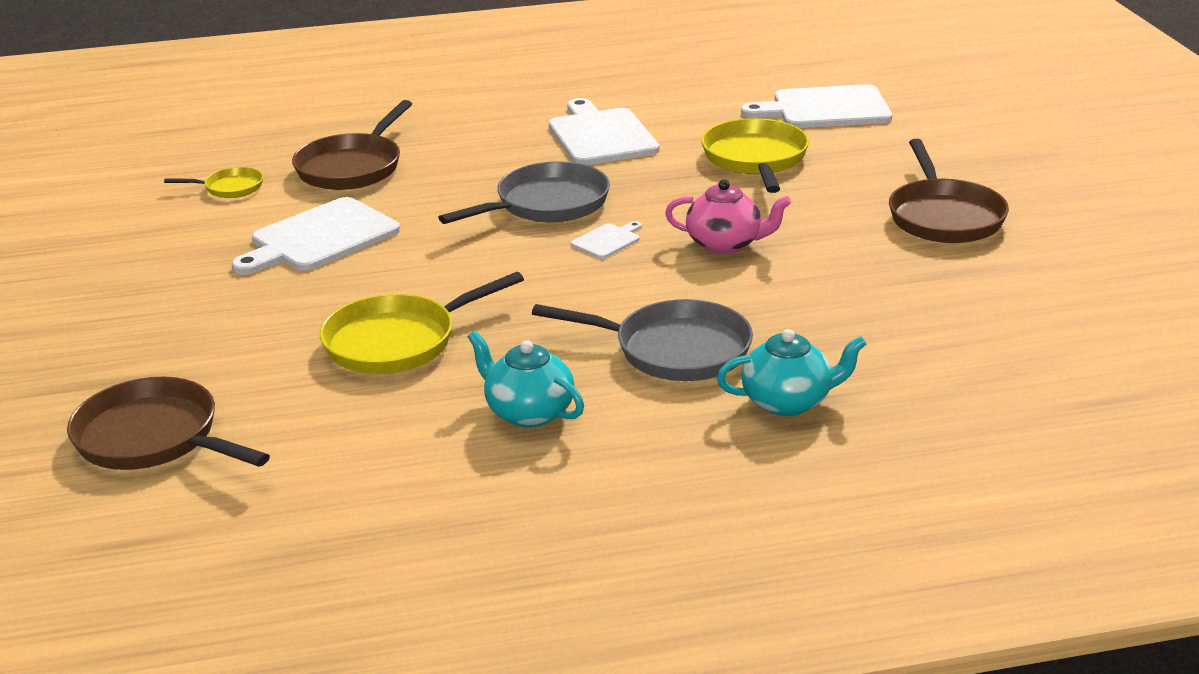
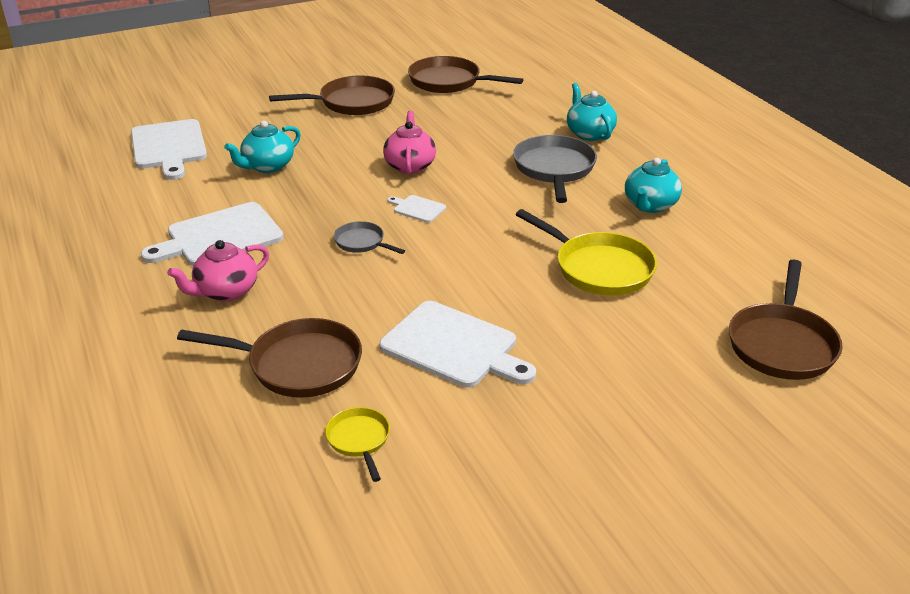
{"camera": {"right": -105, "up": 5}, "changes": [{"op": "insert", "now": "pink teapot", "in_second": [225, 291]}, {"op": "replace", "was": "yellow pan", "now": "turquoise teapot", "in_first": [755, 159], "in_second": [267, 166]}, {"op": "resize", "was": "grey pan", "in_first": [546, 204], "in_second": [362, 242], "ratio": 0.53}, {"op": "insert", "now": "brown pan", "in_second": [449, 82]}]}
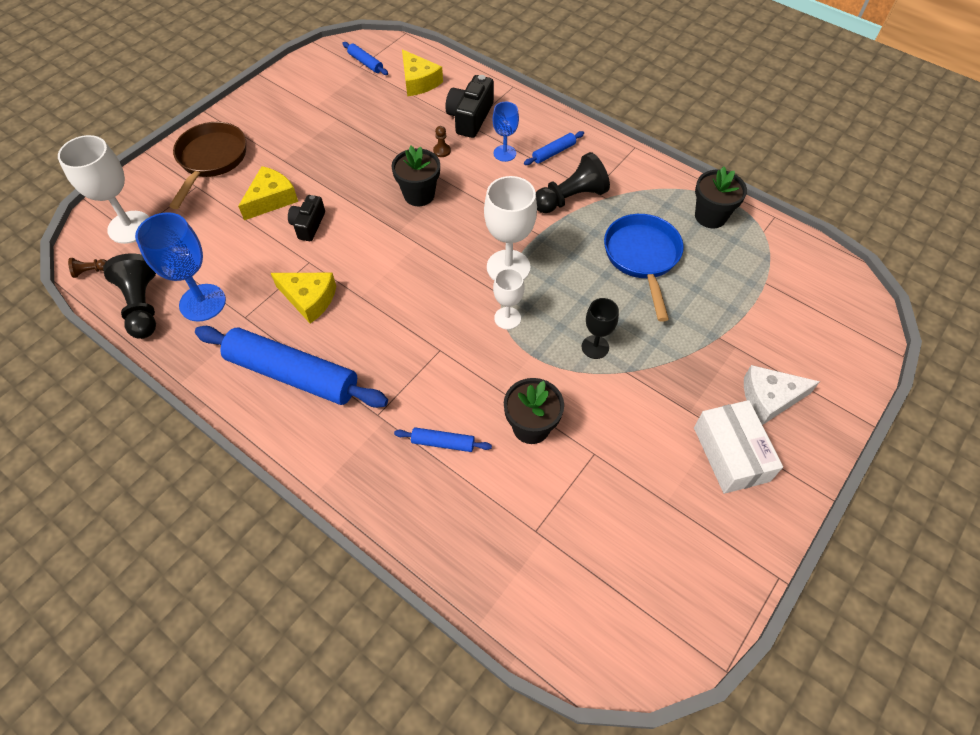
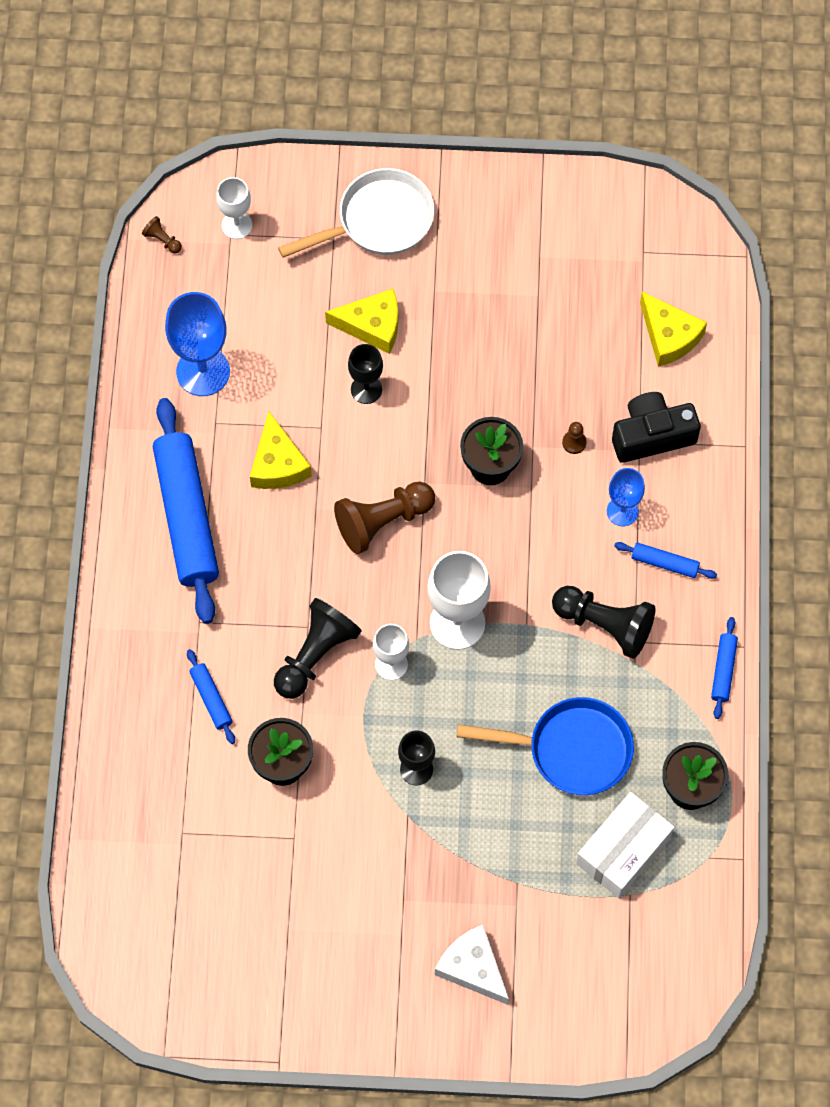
{"camera": {"right": 55, "up": 10}, "changes": [{"op": "resize", "was": "white goblet", "in_first": [130, 227], "in_second": [237, 225], "ratio": 0.59}, {"op": "move", "was": "black pawn", "in_first": [142, 306], "in_second": [315, 655]}, {"op": "recolor", "was": "brown pan", "now": "white pan", "in_first": [211, 160], "in_second": [378, 221]}, {"op": "insert", "now": "brown pawn", "in_second": [382, 521]}, {"op": "replace", "was": "black camera", "now": "black goblet", "in_first": [308, 225], "in_second": [366, 389]}, {"op": "rotate", "was": "blue pan", "in_first": [642, 258], "in_second": [571, 749], "clockwise": 45}, {"op": "move", "was": "white box", "in_first": [731, 454], "in_second": [623, 850]}, {"op": "rotate", "was": "yellow cheese", "in_first": [419, 81], "in_second": [669, 336], "clockwise": -60}, {"op": "move", "was": "blue rolling pin", "in_first": [365, 63], "in_second": [723, 670]}]}
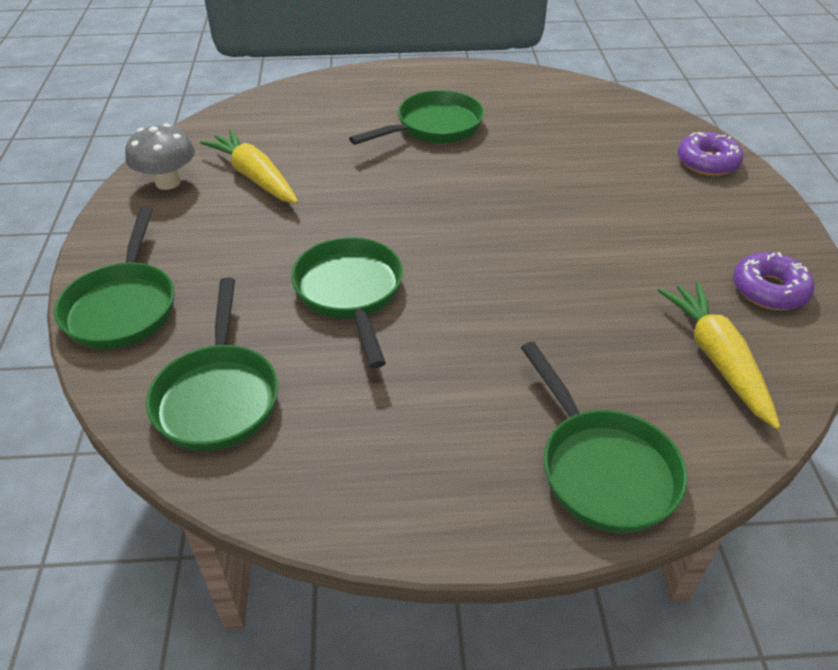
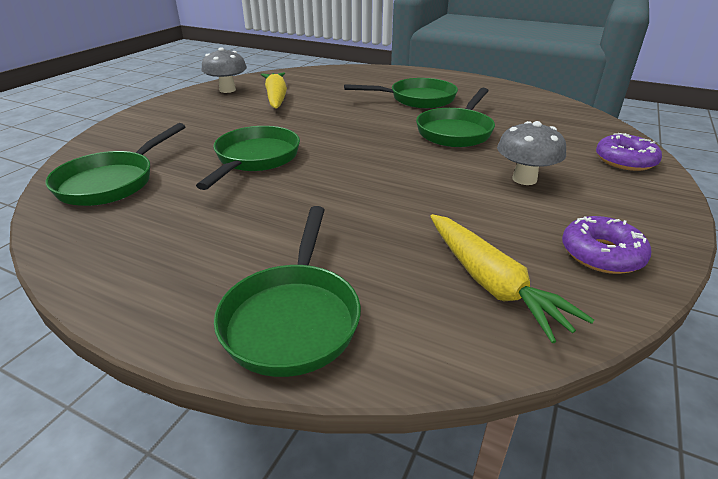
{"camera": {"right": 30, "up": -10}, "changes": [{"op": "move", "was": "green pan", "in_first": [123, 306], "in_second": [456, 131]}, {"op": "rotate", "was": "yellow carrot", "in_first": [717, 359], "in_second": [491, 283], "clockwise": 135}, {"op": "insert", "now": "grey mushroom", "in_second": [524, 179]}]}
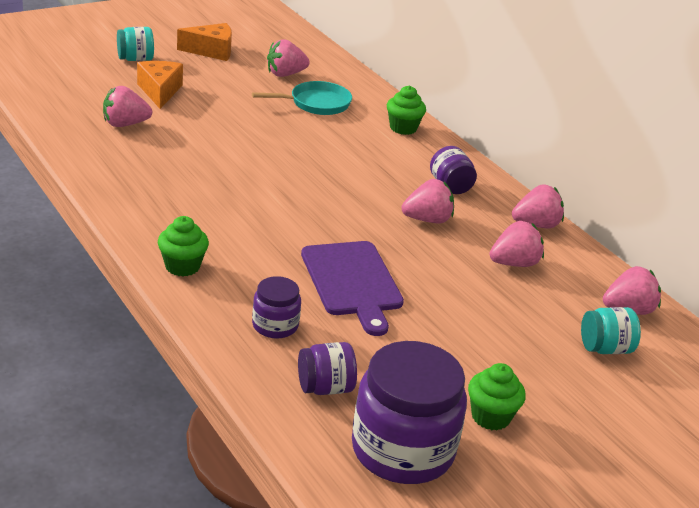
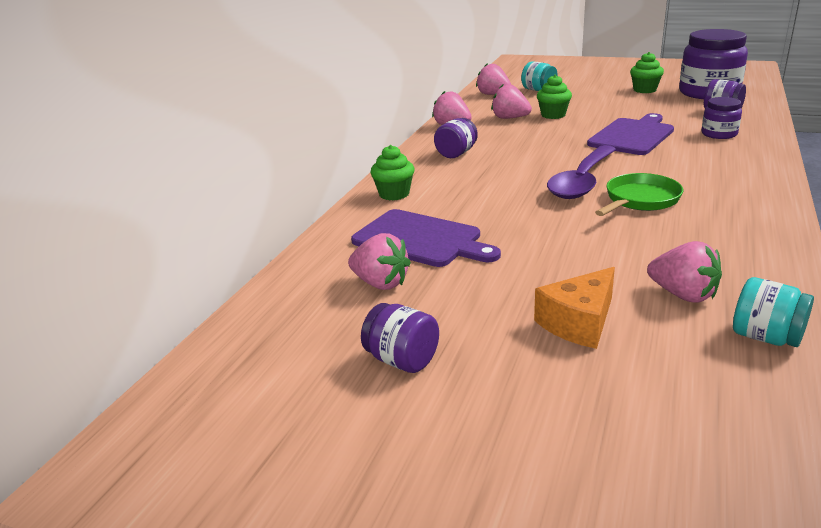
{"camera": {"right": -120, "up": -5}, "changes": [{"op": "replace", "was": "turquoise pan", "now": "purple cutting board", "in_first": [316, 103], "in_second": [421, 239]}, {"op": "replace", "was": "orange cheese", "now": "purple jar", "in_first": [211, 51], "in_second": [402, 360]}, {"op": "move", "was": "green cupcake", "in_first": [182, 266], "in_second": [553, 115]}, {"op": "insert", "now": "purple spoon", "in_second": [582, 181]}, {"op": "insert", "now": "green pan", "in_second": [640, 200]}, {"op": "move", "was": "turquoise jar", "in_first": [135, 59], "in_second": [766, 337]}, {"op": "delete", "was": "pink strawberry", "in_first": [427, 220]}]}
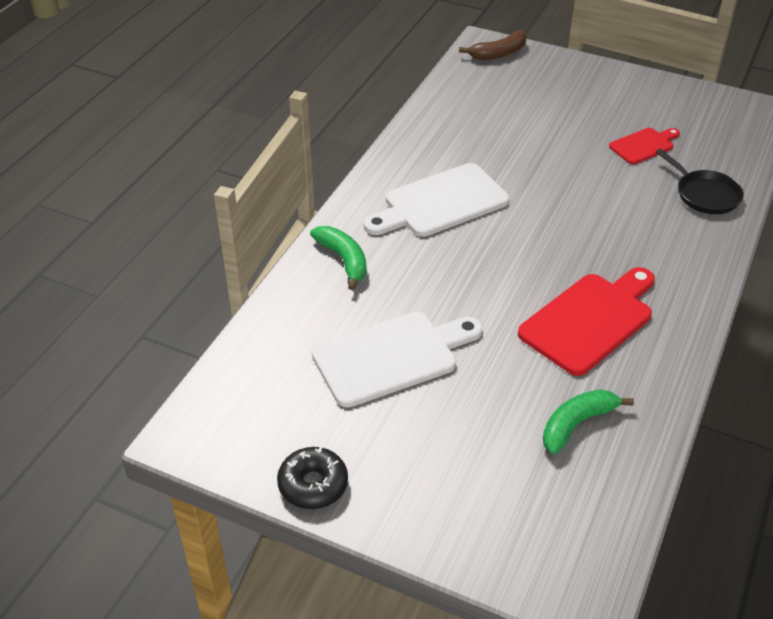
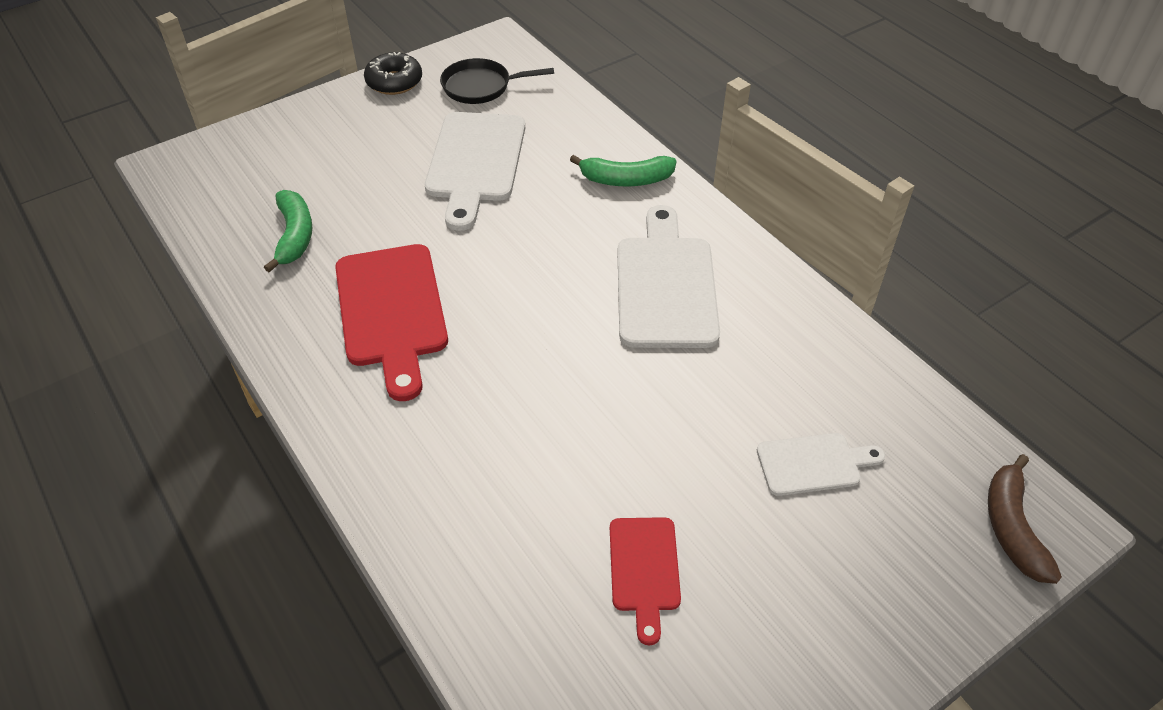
{"camera": {"right": 120, "up": 5}, "changes": [{"op": "move", "was": "black pan", "in_first": [704, 194], "in_second": [481, 86]}, {"op": "insert", "now": "white cutting board", "in_second": [813, 463]}]}
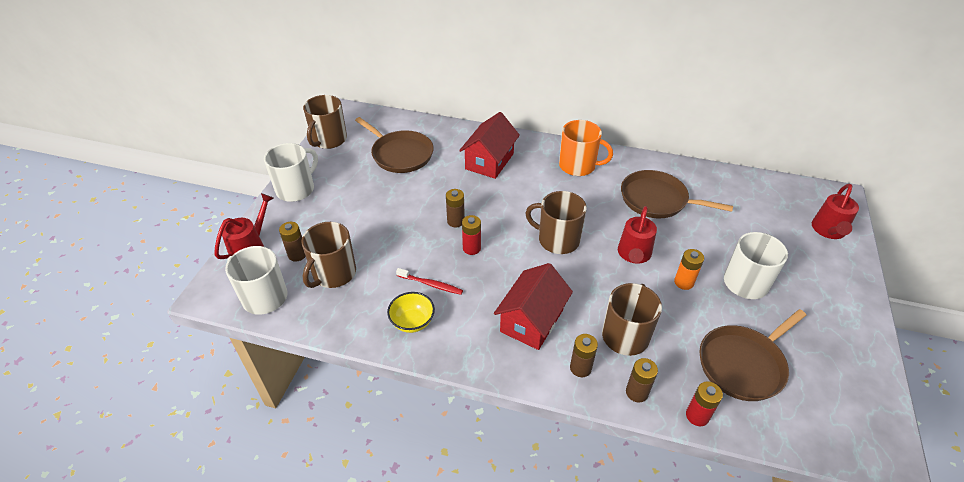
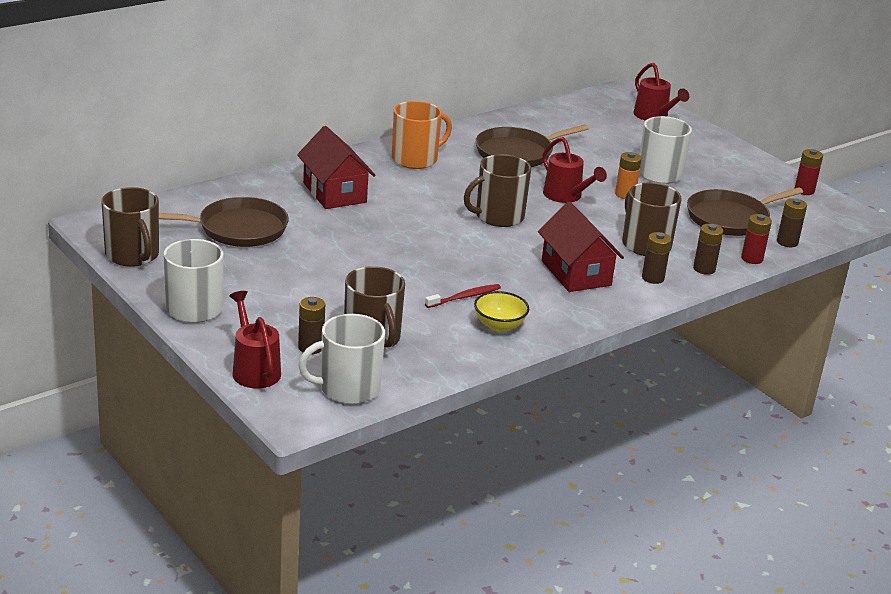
{"camera": {"right": -55, "up": -15}, "changes": [{"op": "rotate", "was": "brown pan", "in_first": [743, 364], "in_second": [730, 218], "clockwise": 60}, {"op": "move", "was": "brown battery", "in_first": [455, 221], "in_second": [787, 242]}, {"op": "move", "was": "red battery", "in_first": [471, 248], "in_second": [804, 190]}]}
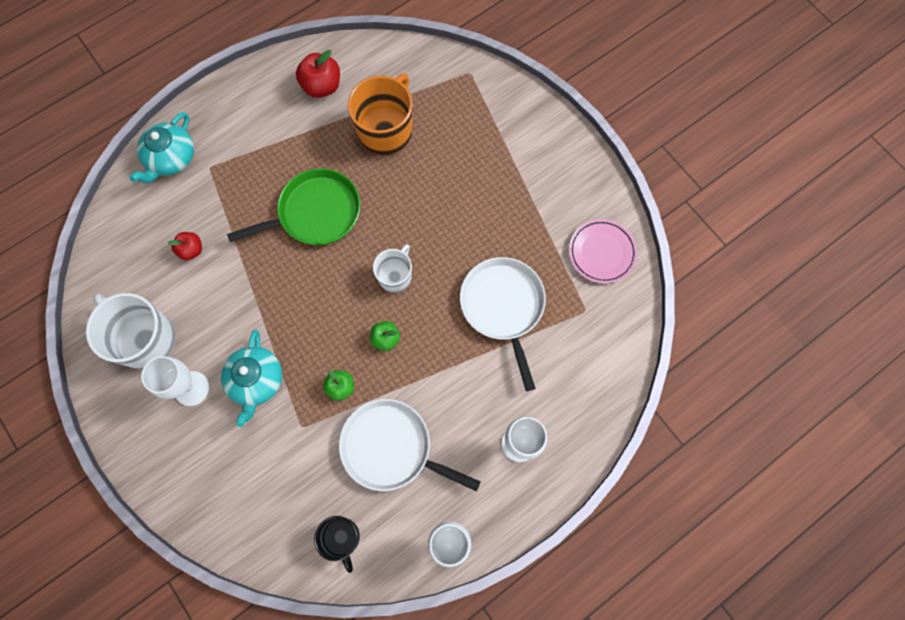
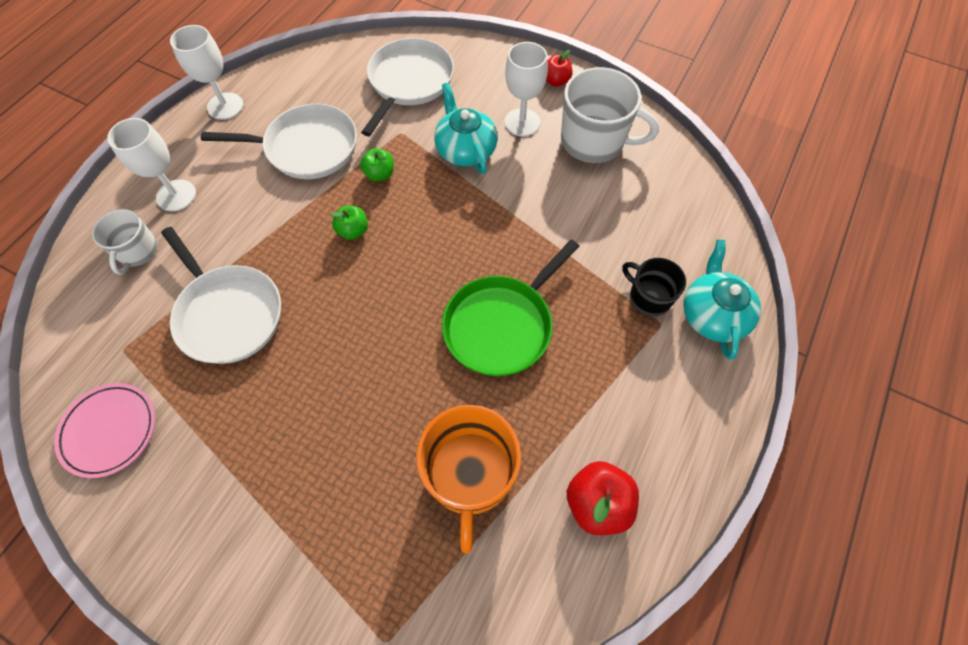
{"camera": {"right": 155, "up": -10}, "changes": [{"op": "move", "was": "white mug", "in_first": [395, 276], "in_second": [137, 251]}, {"op": "insert", "now": "white pan", "in_second": [409, 82]}, {"op": "move", "was": "red apple", "in_first": [191, 250], "in_second": [556, 81]}, {"op": "move", "was": "black mug", "in_first": [341, 538], "in_second": [649, 297]}]}
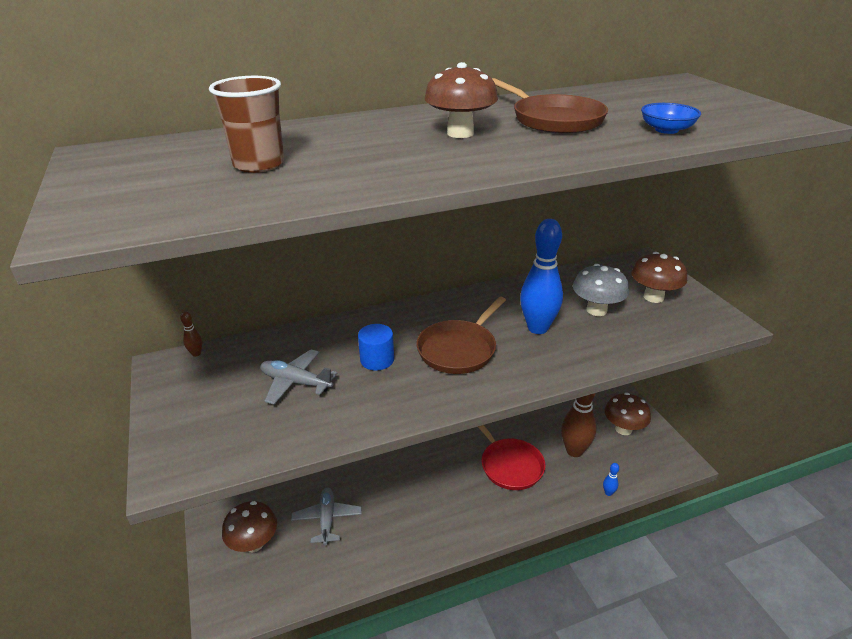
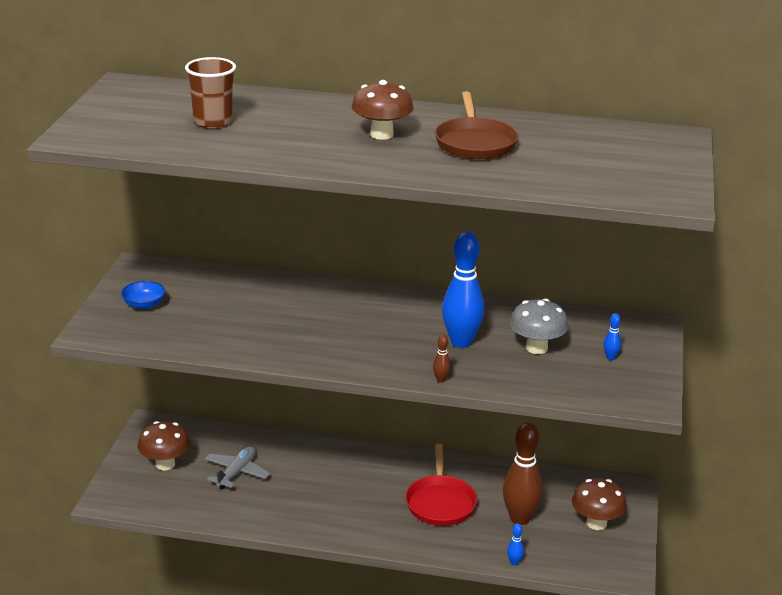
{"camera": {"right": 30, "up": -5}, "changes": [{"op": "move", "was": "blue bowl", "in_first": [666, 130], "in_second": [144, 304]}, {"op": "move", "was": "brown bowling pin", "in_first": [196, 354], "in_second": [441, 380]}, {"op": "replace", "was": "brown mushroom", "now": "blue bowling pin", "in_first": [653, 297], "in_second": [610, 357]}, {"op": "delete", "was": "grey plane", "in_first": [296, 382]}, {"op": "delete", "was": "blue cylinder", "in_first": [377, 360]}, {"op": "delete", "was": "brown pan", "in_first": [459, 349]}]}
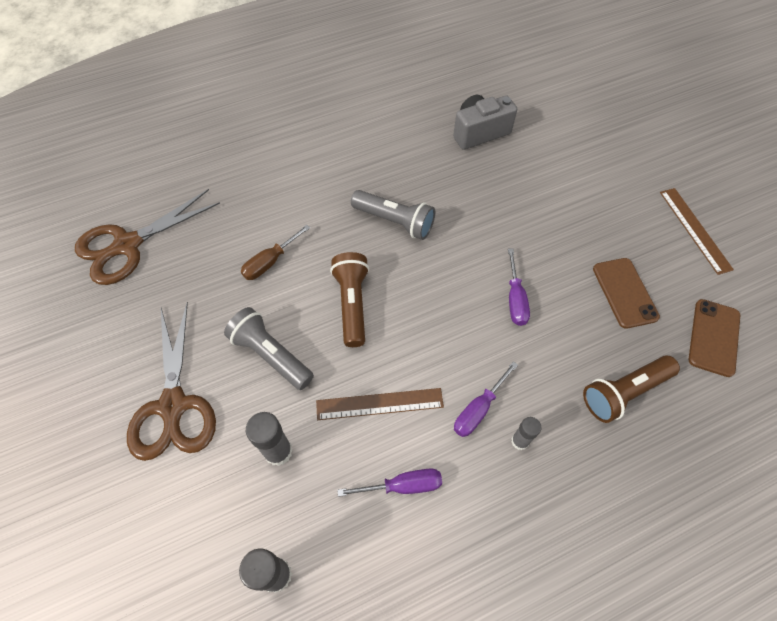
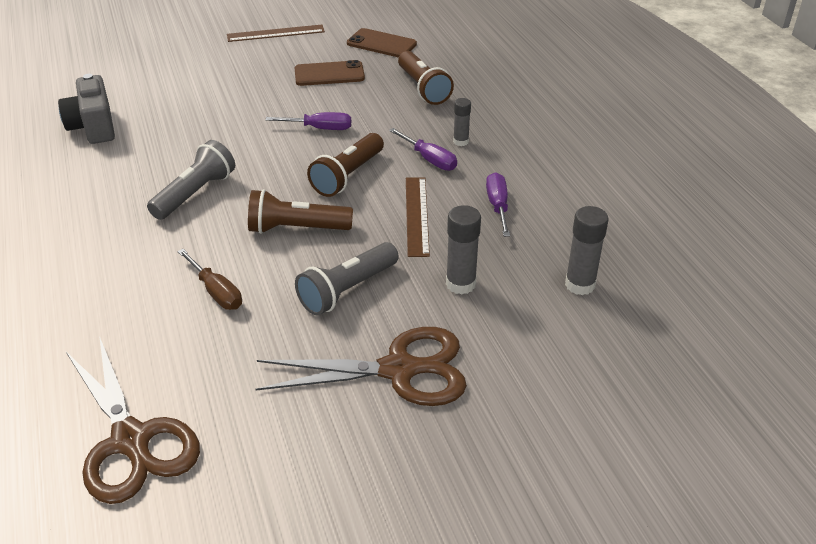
{"camera": {"right": -85, "up": -20}, "changes": [{"op": "insert", "now": "brown flashlight", "in_second": [348, 176]}]}
